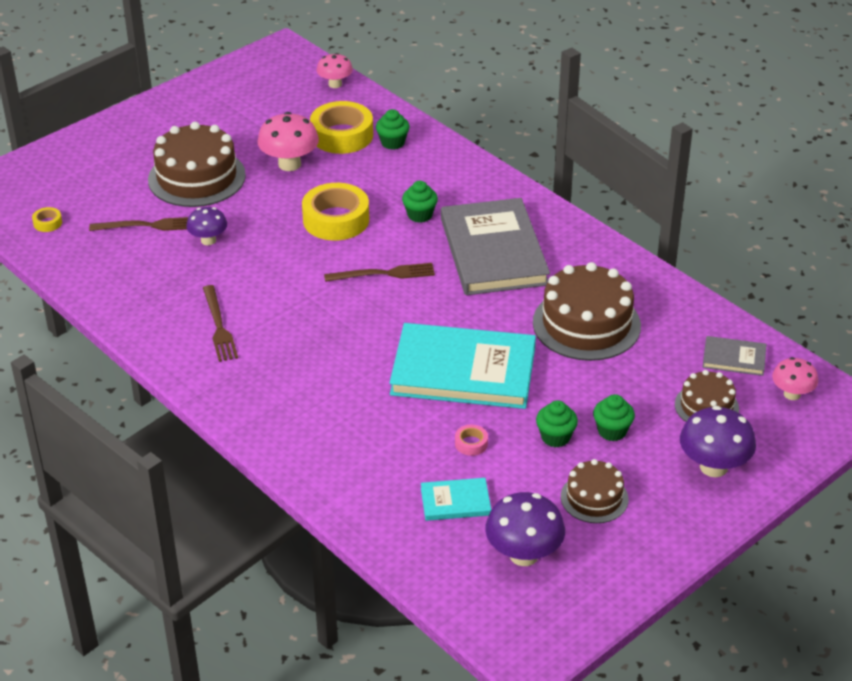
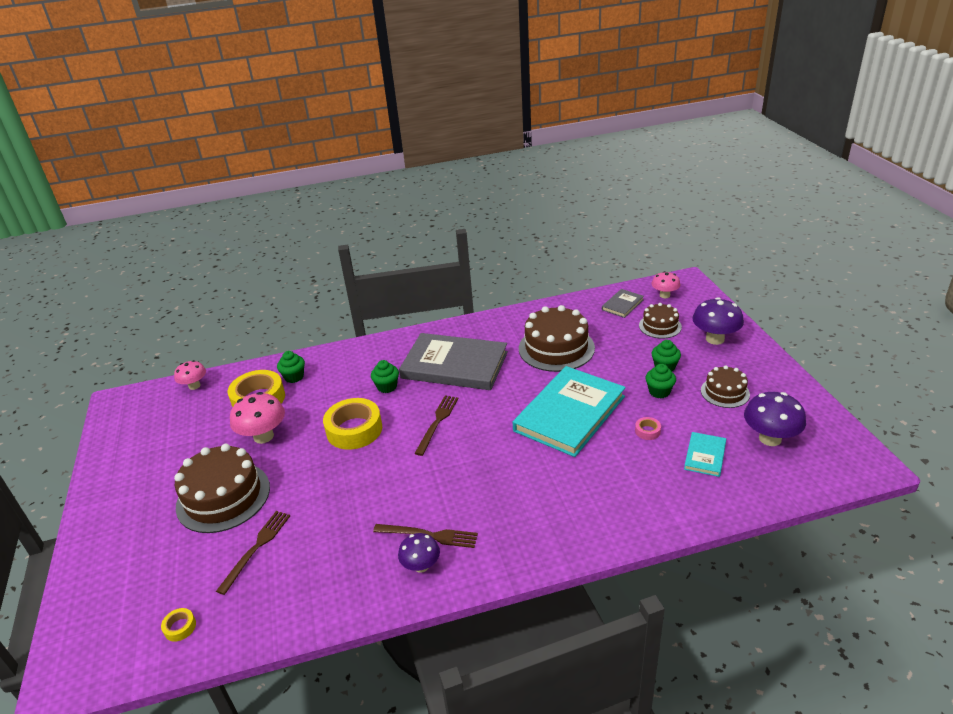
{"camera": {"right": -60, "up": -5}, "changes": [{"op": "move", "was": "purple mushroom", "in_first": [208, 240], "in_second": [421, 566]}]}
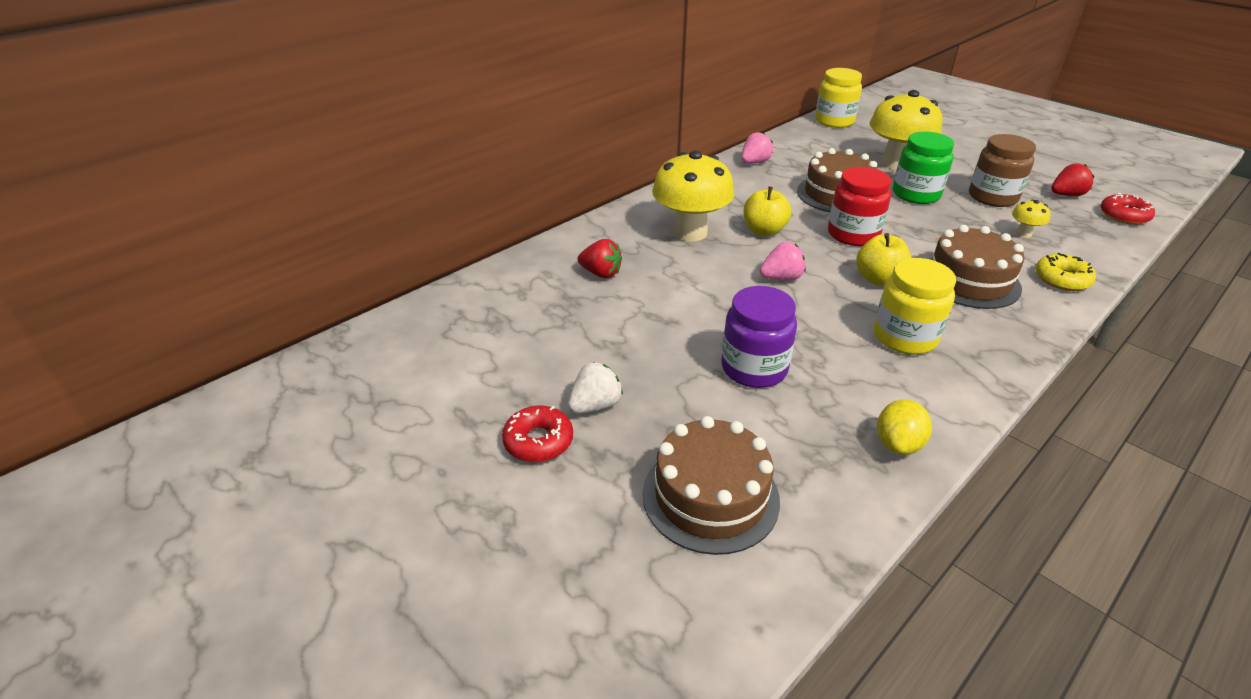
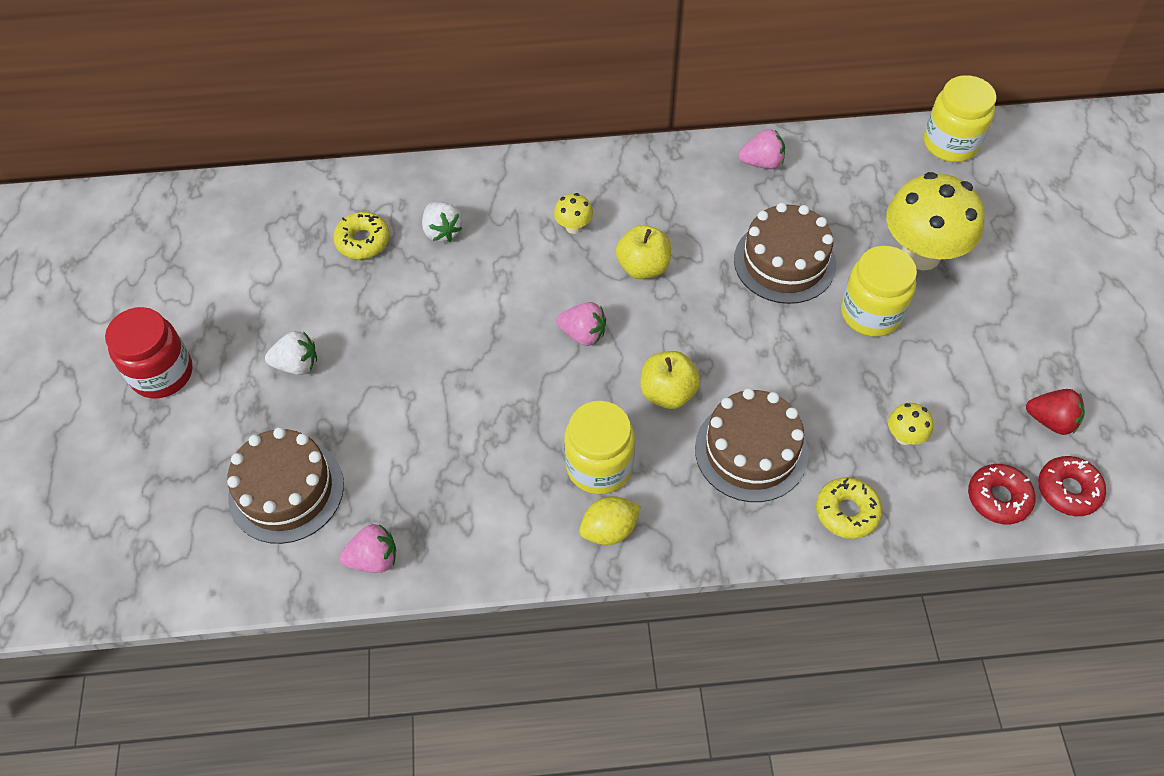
{"camera": {"right": 40, "up": 20}, "changes": [{"op": "move", "was": "red jar", "in_first": [853, 234], "in_second": [162, 373]}, {"op": "insert", "now": "yellow donut", "in_second": [363, 241]}, {"op": "insert", "now": "pink strawberry", "in_second": [374, 559]}, {"op": "recolor", "was": "red strawberry", "now": "white strawberry", "in_first": [601, 273], "in_second": [442, 231]}, {"op": "resize", "was": "yellow mushroom", "in_first": [690, 232], "in_second": [573, 227], "ratio": 0.43}, {"op": "move", "was": "yellow lemon", "in_first": [898, 444], "in_second": [609, 530]}, {"op": "recolor", "was": "green jar", "now": "yellow jar", "in_first": [916, 194], "in_second": [871, 313]}, {"op": "move", "was": "red donut", "in_first": [538, 441], "in_second": [998, 498]}, {"op": "delete", "was": "purple jar", "in_first": [754, 368]}, {"op": "delete", "was": "brown jar", "in_first": [992, 197]}]}
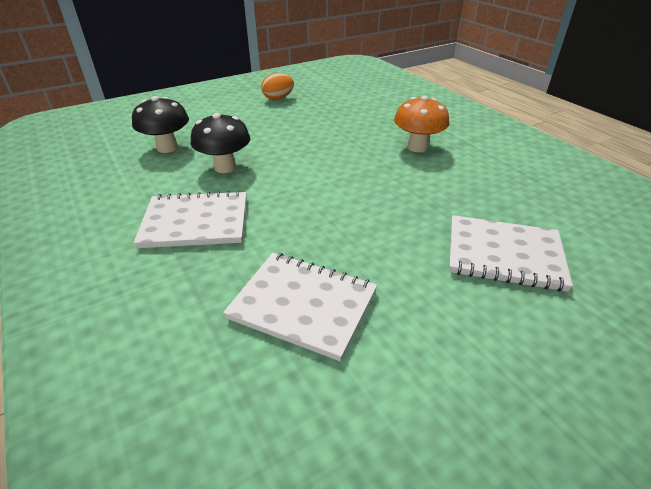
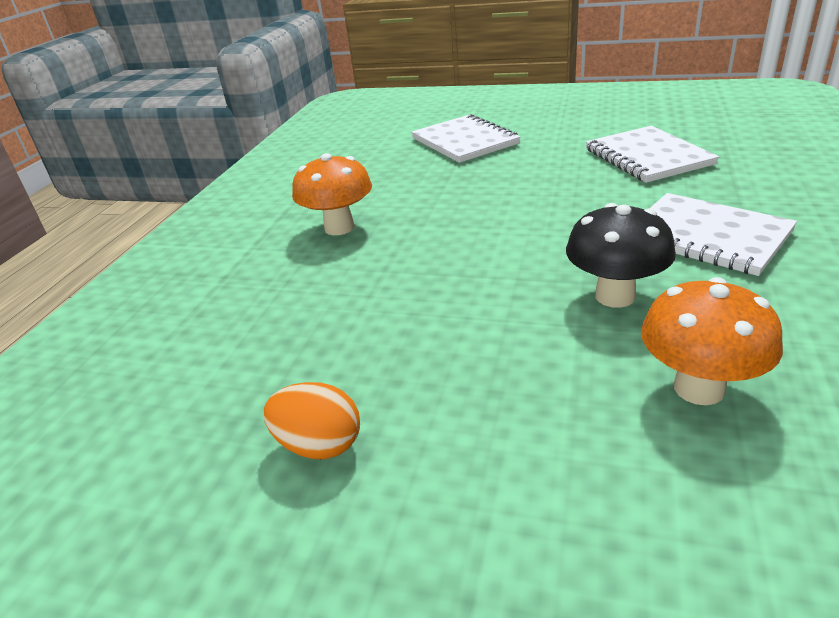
{"camera": {"right": -130, "up": -5}, "changes": [{"op": "recolor", "was": "black mushroom", "now": "orange mushroom", "in_first": [167, 148], "in_second": [699, 388]}]}
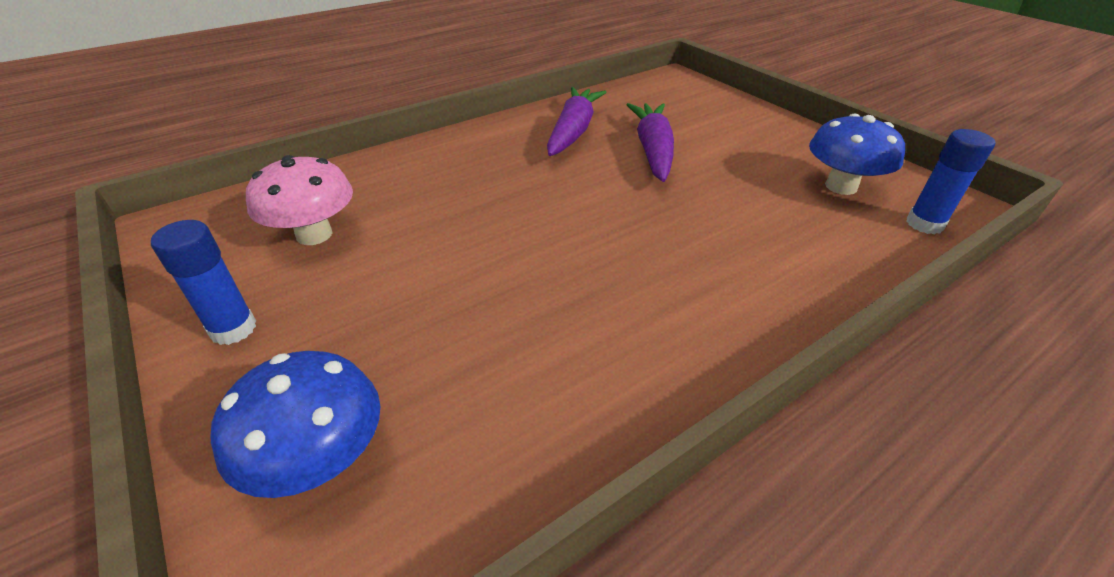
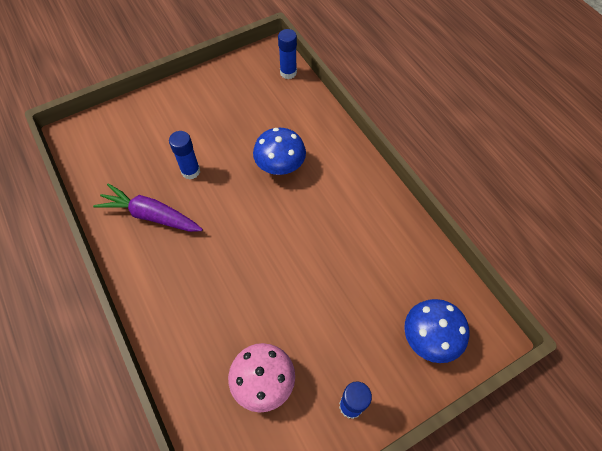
{"camera": {"right": -85, "up": 20}, "changes": [{"op": "replace", "was": "purple carrot", "now": "blue glue stick", "in_first": [652, 150], "in_second": [190, 171]}, {"op": "move", "was": "blue mushroom", "in_first": [841, 186], "in_second": [280, 166]}]}
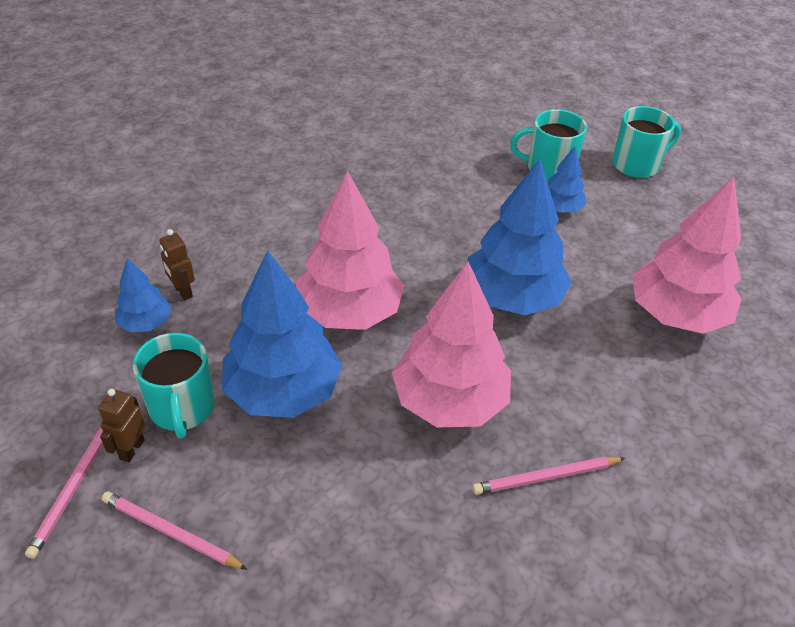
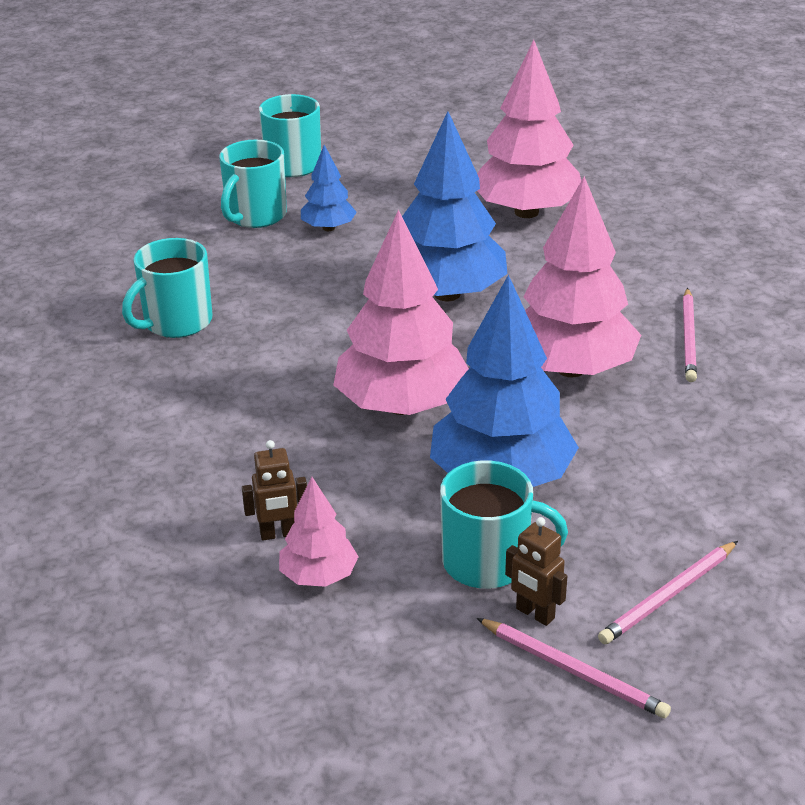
{"camera": {"right": -65, "up": -10}, "changes": [{"op": "insert", "now": "turquoise mug", "in_second": [176, 322]}, {"op": "recolor", "was": "blue tree", "now": "pink tree", "in_first": [146, 323], "in_second": [319, 576]}]}
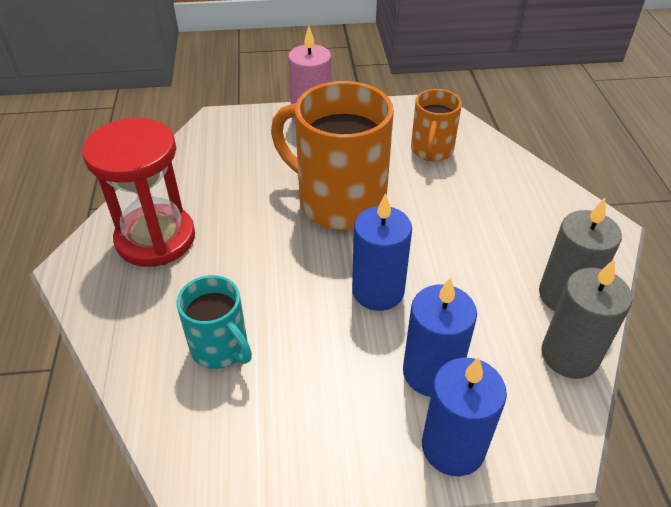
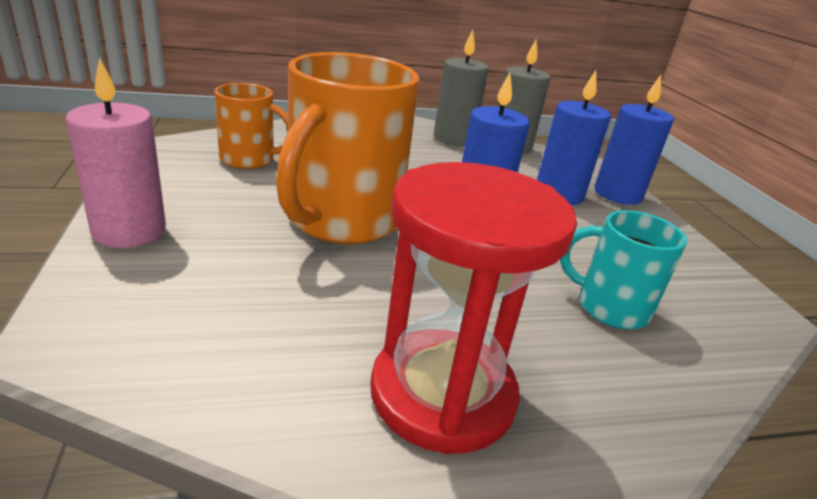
{"camera": {"right": -100, "up": -15}, "changes": [{"op": "rotate", "was": "turquoise mug", "in_first": [220, 348], "in_second": [610, 307], "clockwise": -105}]}
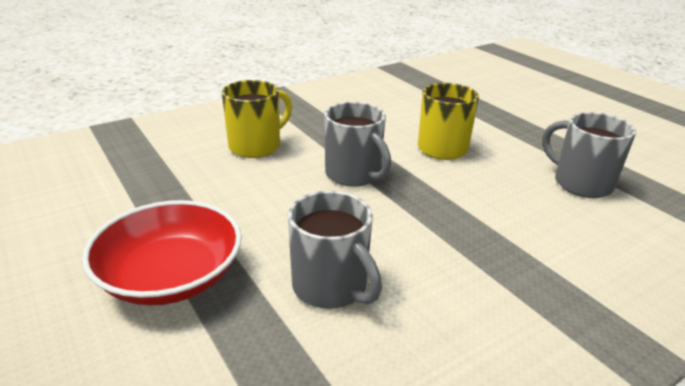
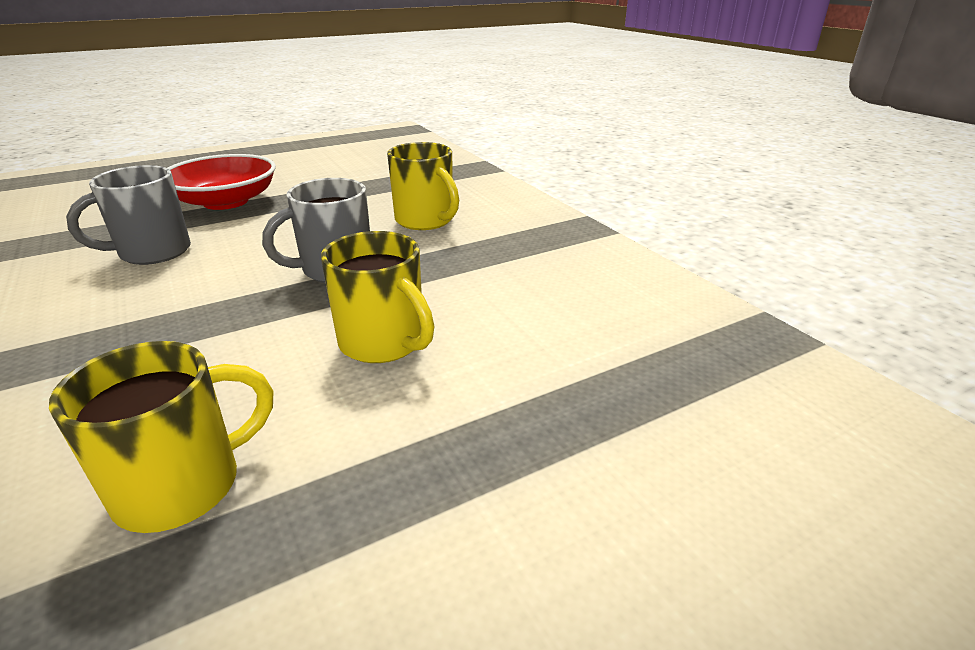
{"camera": {"right": 95, "up": 0}, "changes": [{"op": "recolor", "was": "grey mug", "now": "yellow mug", "in_first": [580, 183], "in_second": [183, 485]}]}
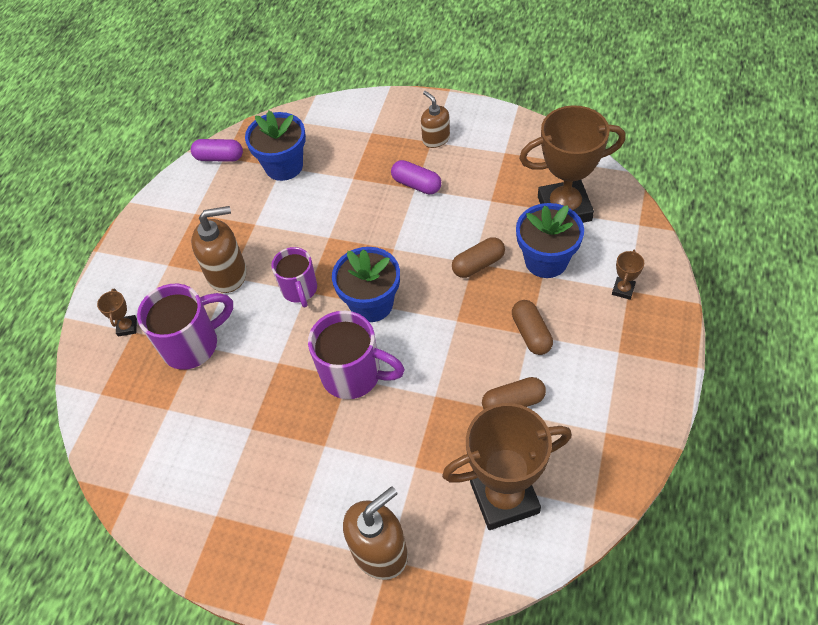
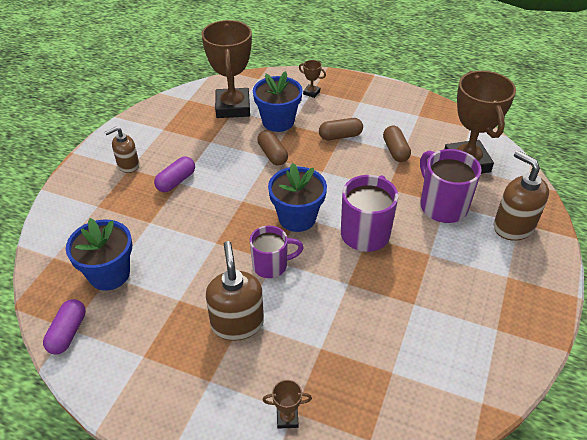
{"camera": {"right": -90, "up": -10}, "changes": [{"op": "move", "was": "purple mug", "in_first": [193, 344], "in_second": [442, 205]}]}
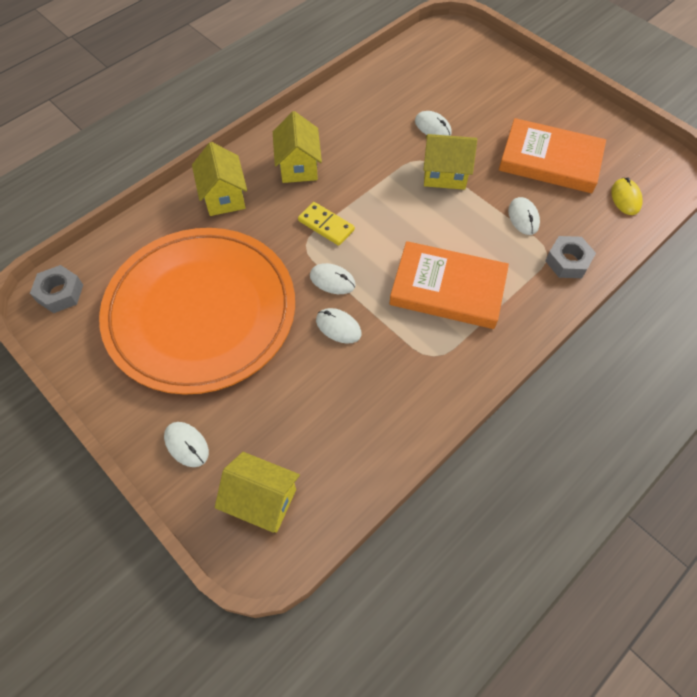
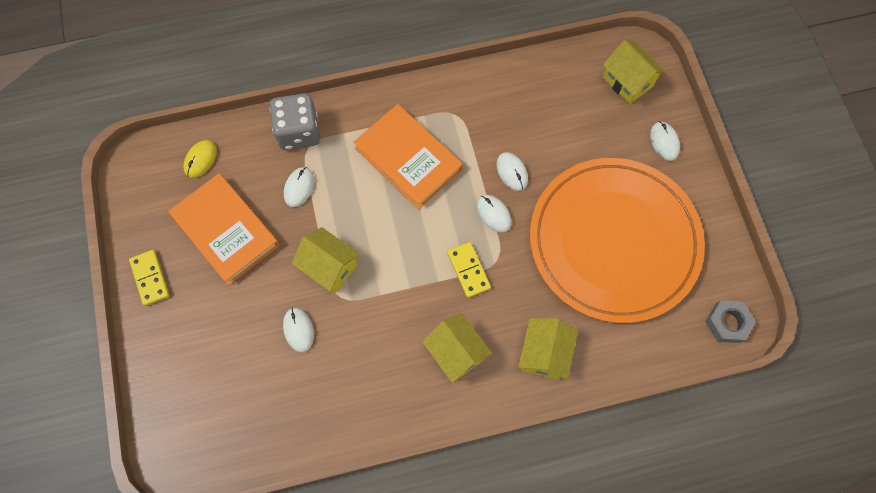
{"camera": {"right": -150, "up": 10}, "changes": [{"op": "insert", "now": "yellow domino", "in_second": [150, 278]}, {"op": "replace", "was": "grey nut", "now": "grey dice", "in_first": [567, 261], "in_second": [299, 132]}, {"op": "rotate", "was": "yellow house", "in_first": [298, 166], "in_second": [456, 352], "clockwise": -60}]}
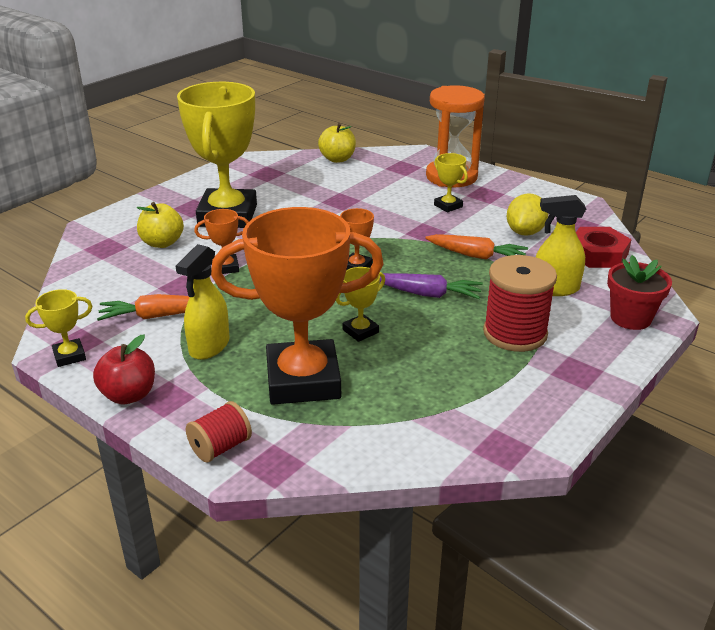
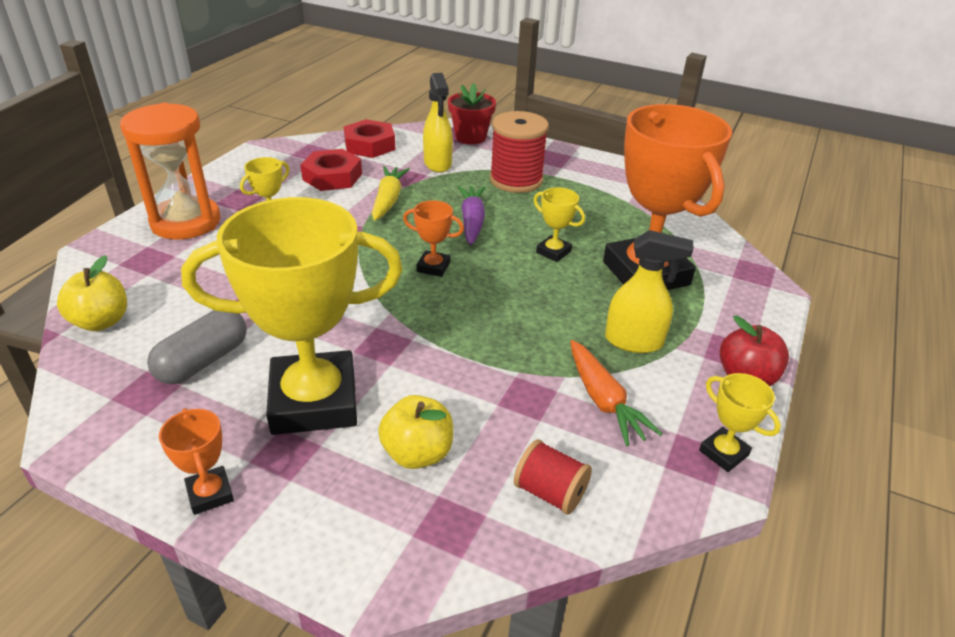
{"camera": {"right": -105, "up": 5}, "changes": [{"op": "insert", "now": "grey capsule", "in_second": [203, 361]}, {"op": "move", "was": "orange trophy", "in_first": [226, 267], "in_second": [210, 494]}, {"op": "replace", "was": "yellow lemon", "now": "red nut", "in_first": [525, 232], "in_second": [332, 176]}, {"op": "recolor", "was": "orange carrot", "now": "yellow carrot", "in_first": [476, 256], "in_second": [388, 200]}, {"op": "move", "was": "red spool", "in_first": [220, 447], "in_second": [550, 492]}]}
